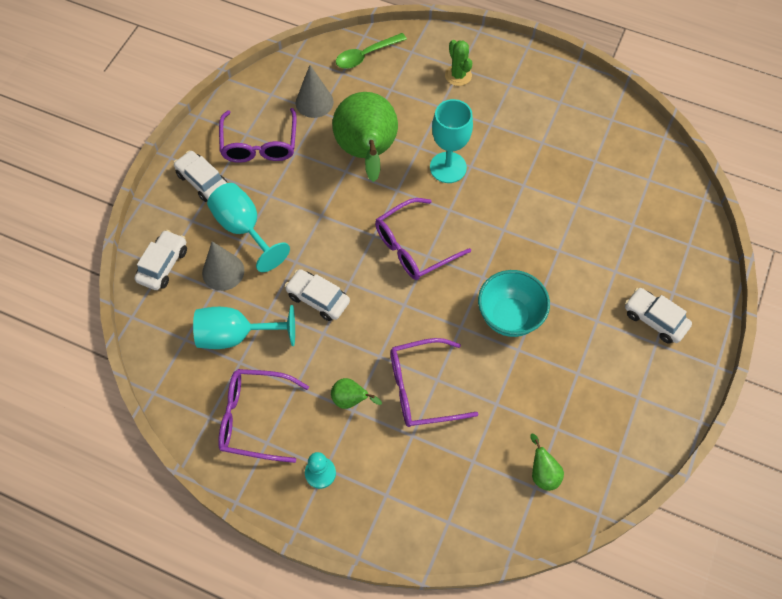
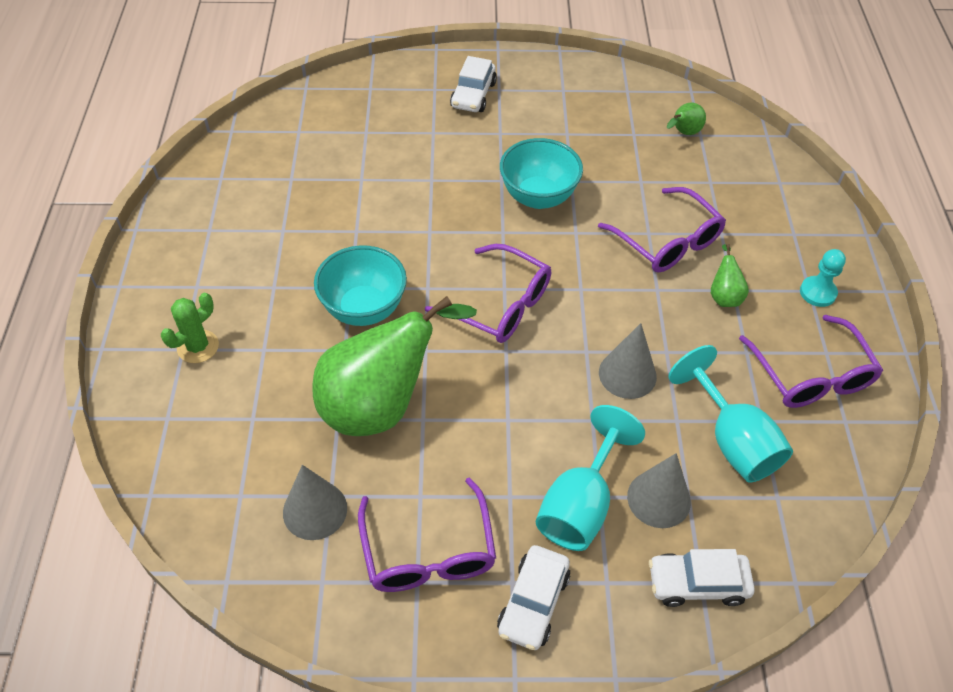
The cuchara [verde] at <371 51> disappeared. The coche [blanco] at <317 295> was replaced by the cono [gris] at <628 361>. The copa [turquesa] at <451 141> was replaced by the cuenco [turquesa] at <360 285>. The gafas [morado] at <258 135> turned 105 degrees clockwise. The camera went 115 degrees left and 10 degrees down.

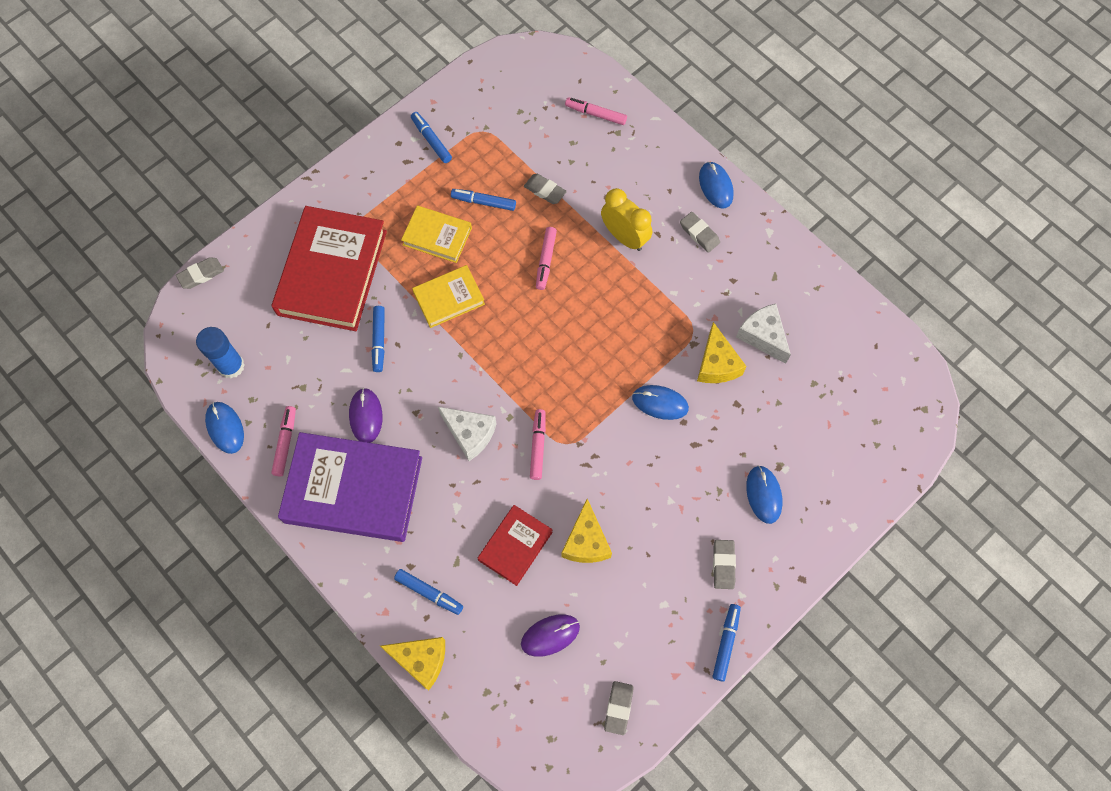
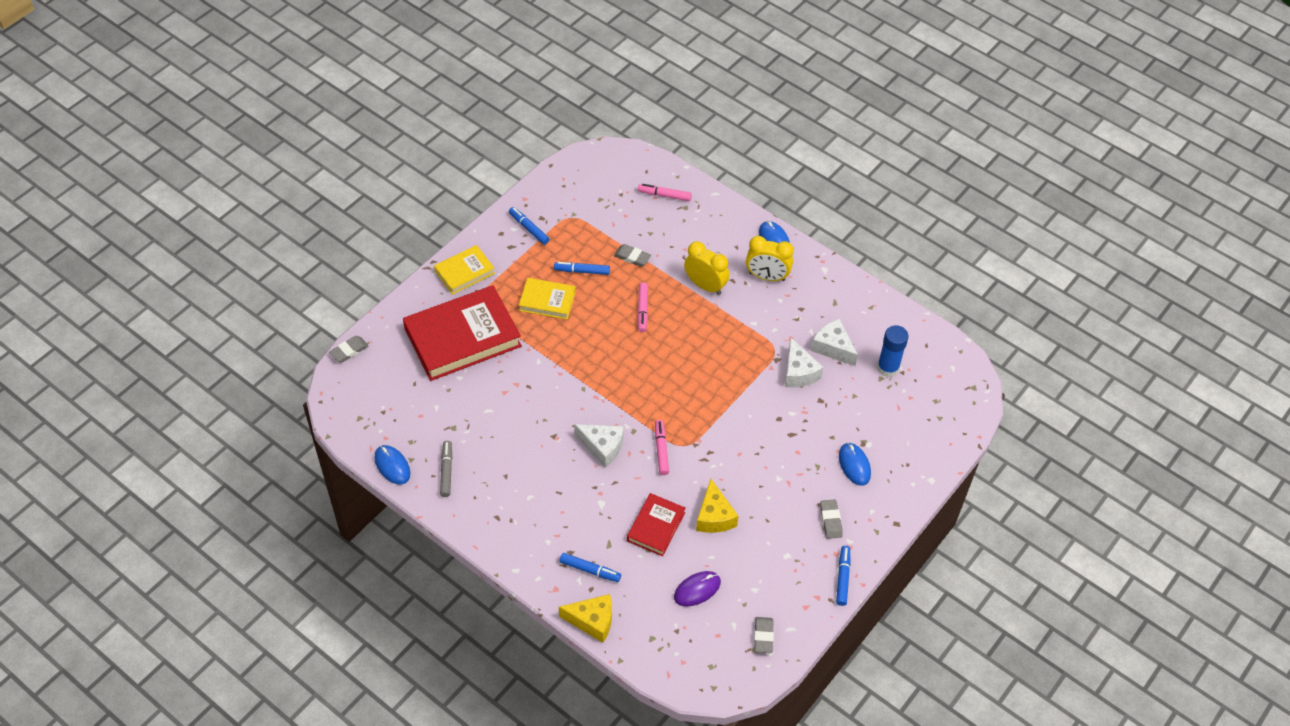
The libro [morado] at <350 487> disappeared. The ratón [morado] at <366 415> disappeared. The rotulador [azul] at <378 339> disappeared. The ratón [azul] at <660 402> disappeared. The barra de pegamento [azul] moved from <220 353> to <893 351>. The libro [amarillo] moved from <448 296> to <464 270>. The goma de borrar [gris] at <700 232> was replaced by the despertador [amarillo] at <770 258>. The rotulador [rosa] at <283 441> became the rotulador [gris] at <446 469>. The queso [amarillo] at <722 352> became the queso [blanco] at <804 363>. The libro [rojo] at <329 268> turned 60 degrees clockwise. The camera went 10 degrees left and 15 degrees down.

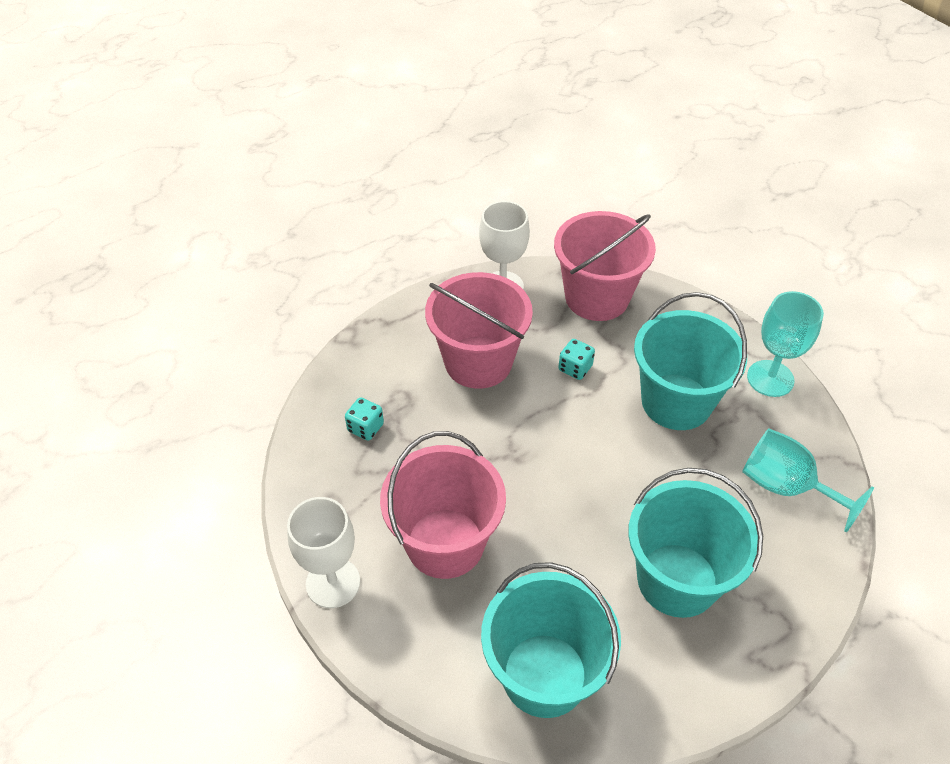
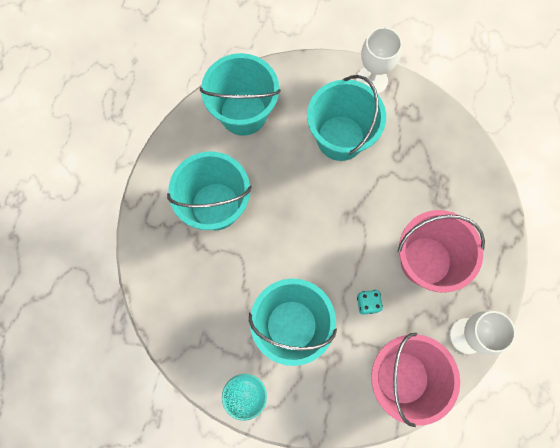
The dado [turquesa] at <364 419> disappeared. The copa [turquesa] at <808 480> disappeared. The balde [rosa] at <443 505> became the balde [turquesa] at <346 118>. The camera went 140 degrees right and 25 degrees up.

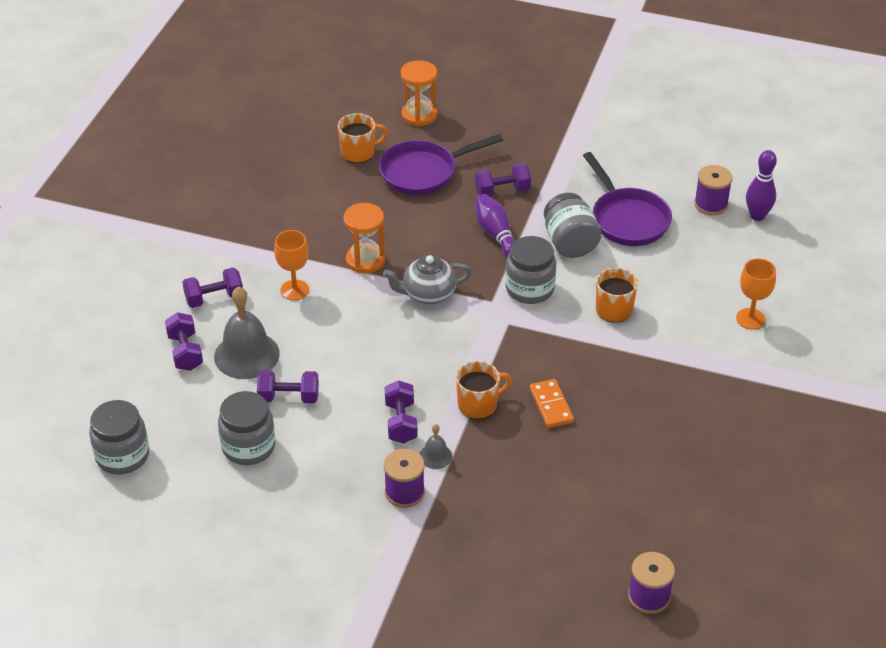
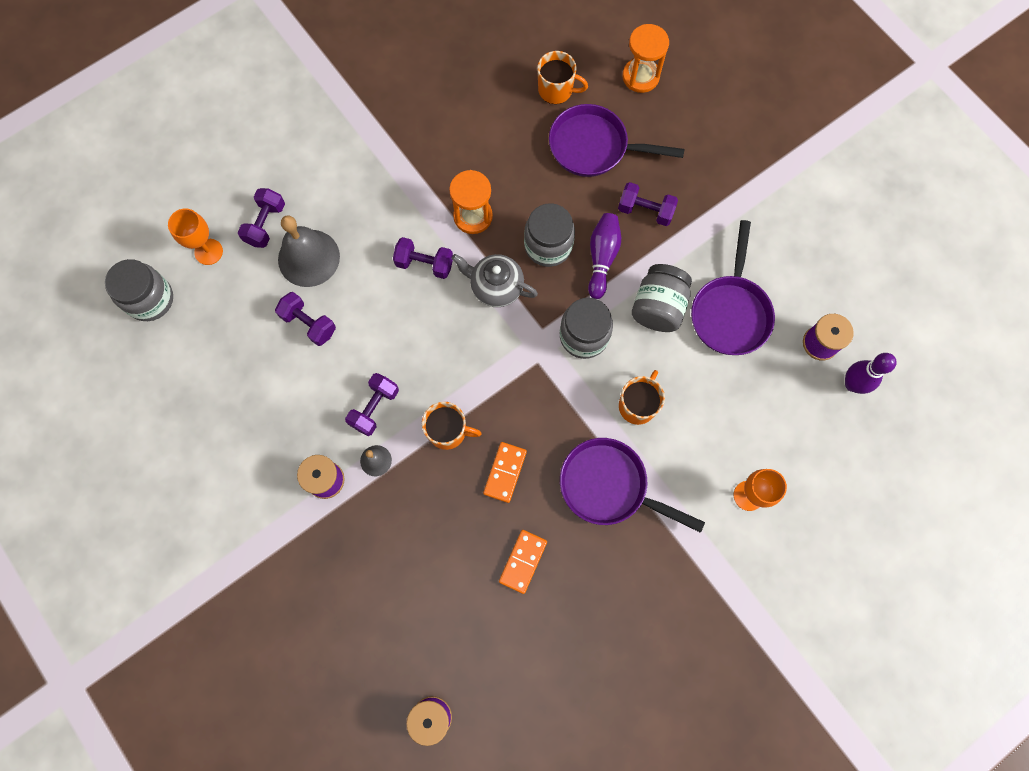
The ficha de dominó [naranja] at <523 562> appeared. The sartén [morado] at <632 485> appeared. The mancuerna [morado] moved from <212 288> to <423 258>. The tarro [gris] moved from <246 428> to <549 235>. The copa [naranja] moved from <291 265> to <195 236>. The camera went 35 degrees right and 30 degrees up.

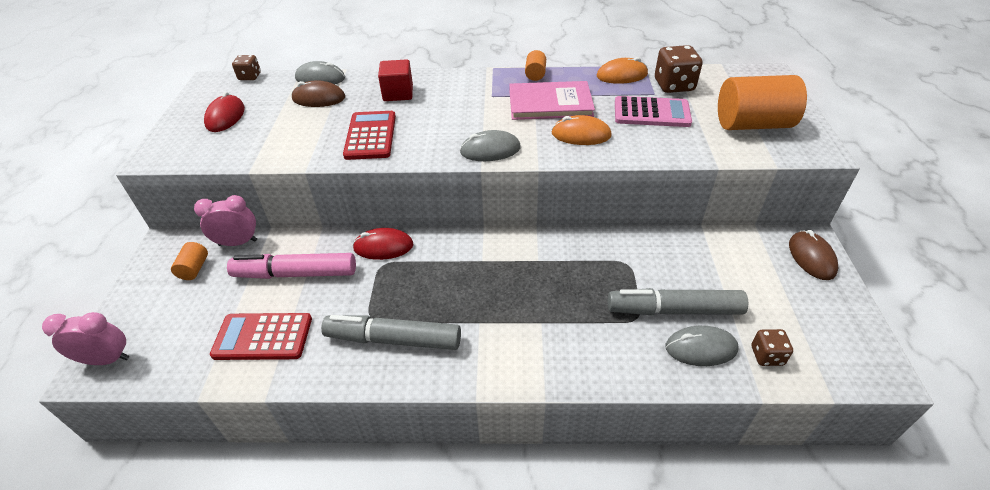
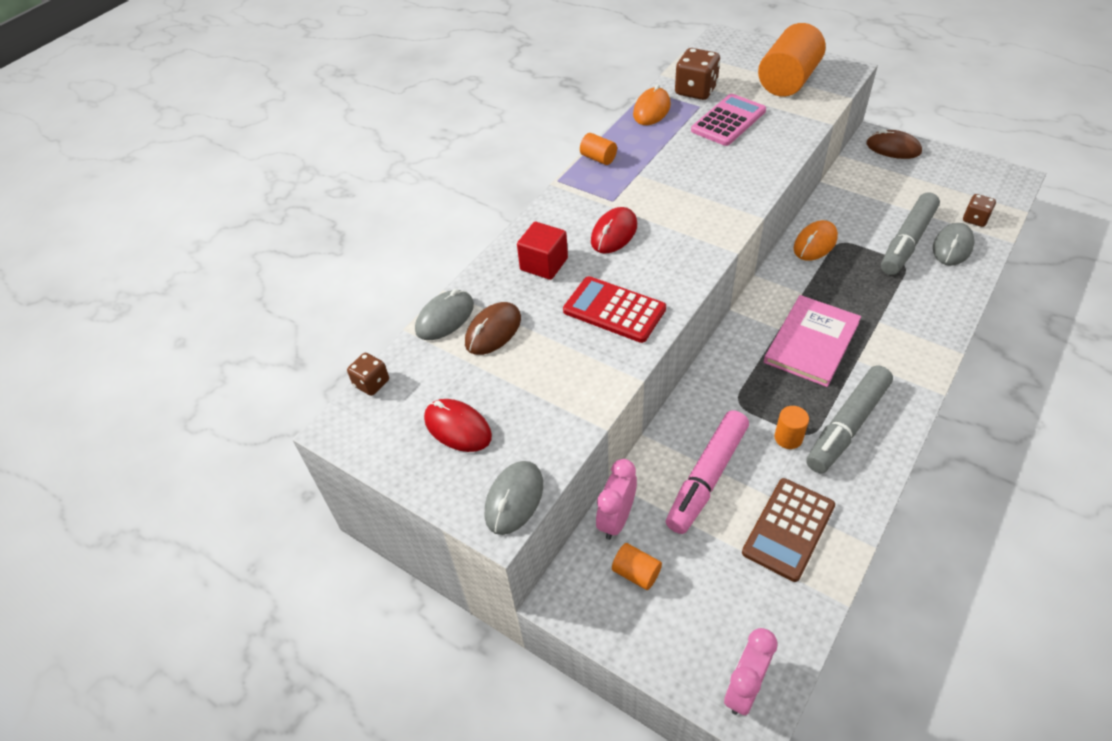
The cilindro [naranja] at <791 427> appeared. The ratón [rojo] moved from <383 244> to <614 230>. The ratón [gris] moved from <490 145> to <514 498>. The libro [rosa] moved from <552 100> to <812 341>. The ratón [naranja] moved from <581 130> to <815 240>. The calculadora [rojo] at <261 336> became the calculadora [marrón] at <788 530>. The camera went 55 degrees left and 5 degrees up.

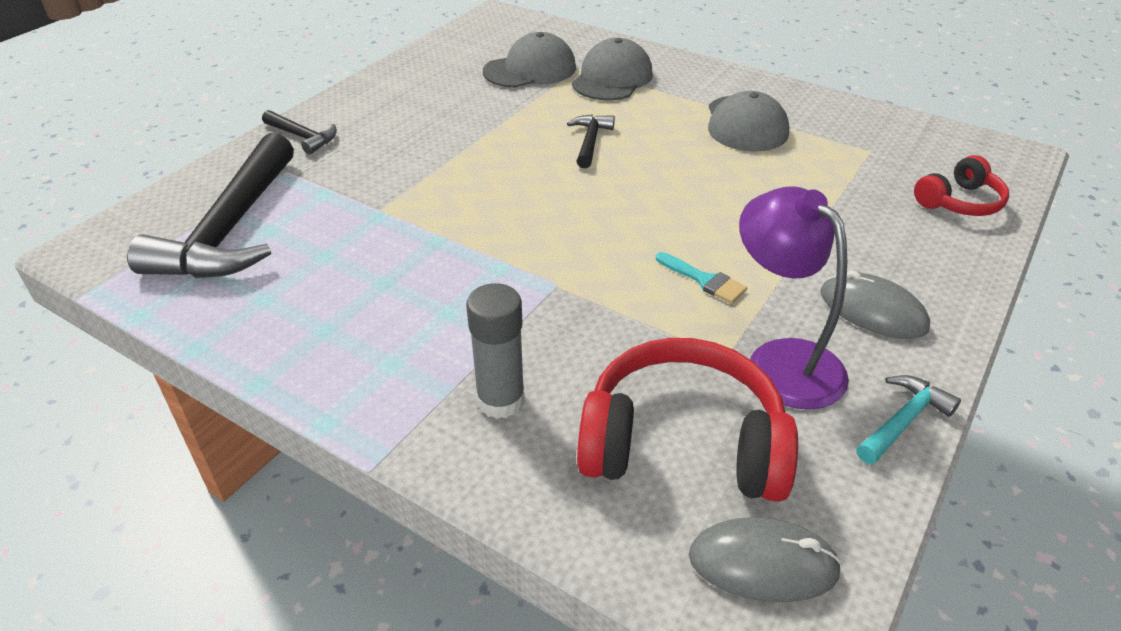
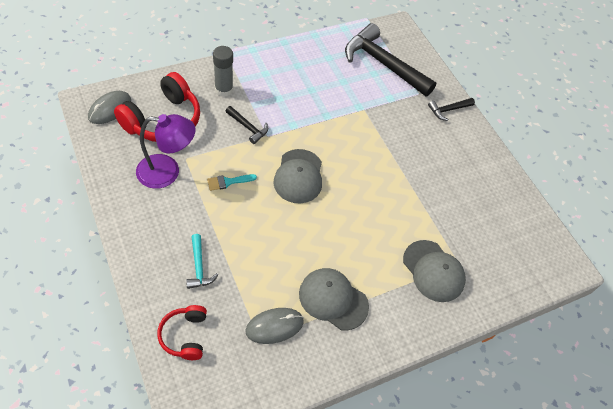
The gorra [gris] moved from <529 60> to <298 176>. The martillo [negro] moved from <591 141> to <246 125>. The ratón [gris] moved from <875 304> to <275 326>. The martillo [turquesa] moved from <908 419> to <202 261>. The camera went 115 degrees right and 15 degrees up.

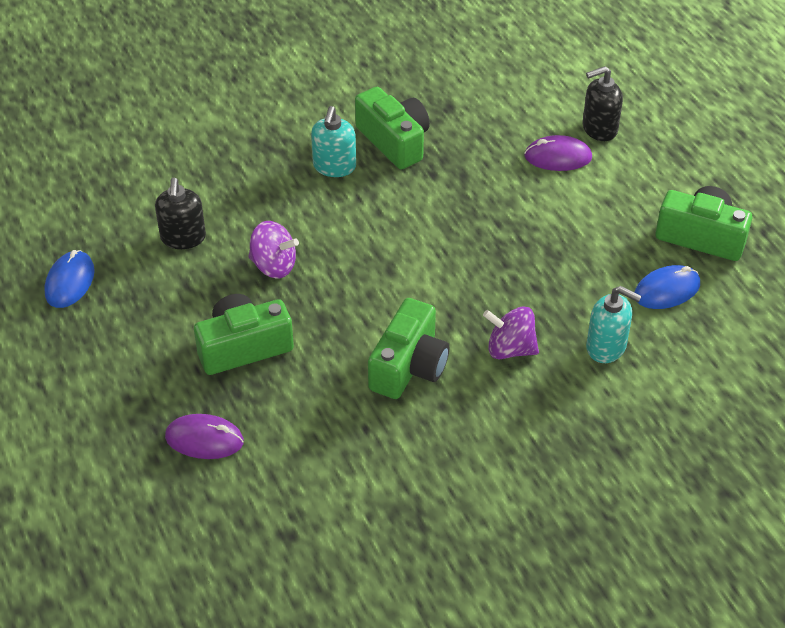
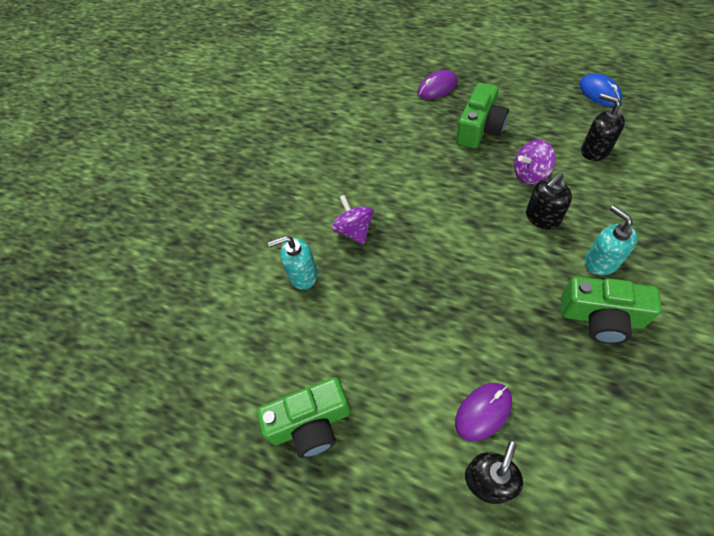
The cámara [verde] at <408 348> disappeared. The ratón [azul] at <667 287> disappeared. The dispensador de jabón [negro] at <549 201> appeared. The peonza [morado] at <511 332> turned 90 degrees counterclockwise. The camera went 145 degrees right and 10 degrees up.

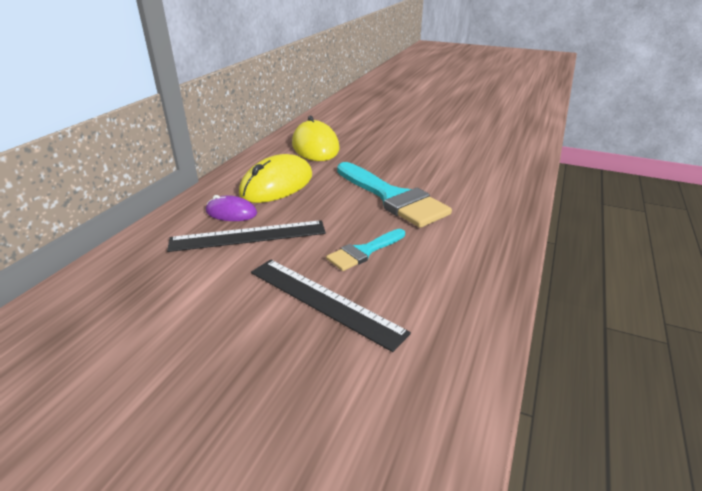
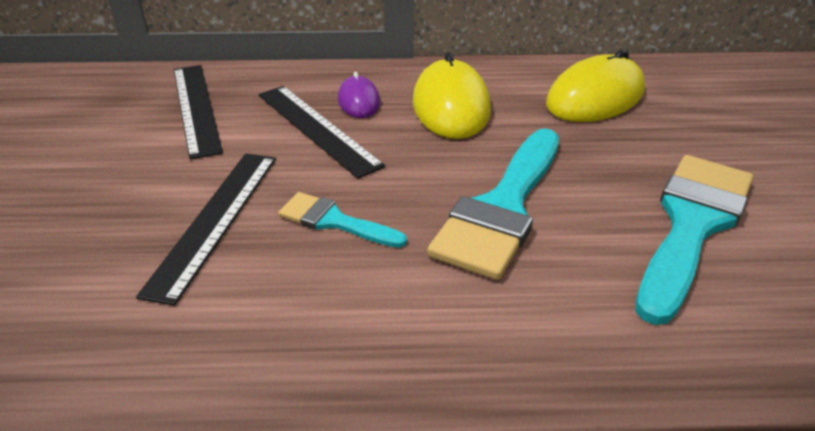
The regla [negro] at <198 112> appeared. The pincel [turquesa] at <694 240> appeared. The ratón [amarillo] at <275 178> turned 75 degrees clockwise. The camera went 65 degrees right and 5 degrees up.

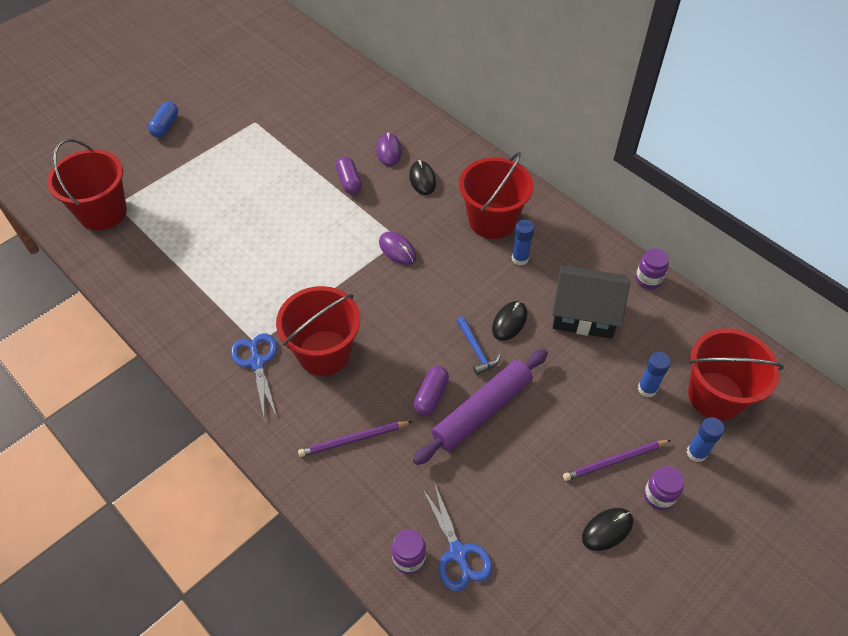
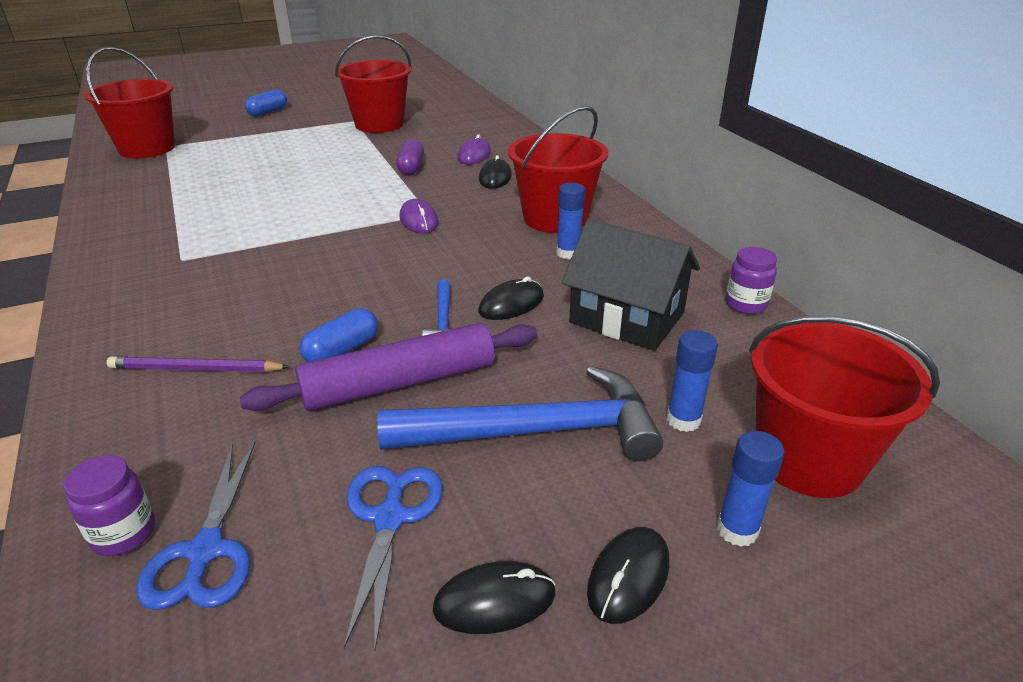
The lápiz [morado] at <617 460> disappeared. The martillo [azul] at <520 413> appeared. The tijeras [azul] moved from <254 377> to <393 557>. The balde [rojo] moved from <318 331> to <373 84>. The tarro [morado] at <664 488> was replaced by the ratón [negro] at <628 575>. The cápsula [morado] at <431 391> became the cápsula [azul] at <338 335>. The camera went 20 degrees right and 20 degrees down.

